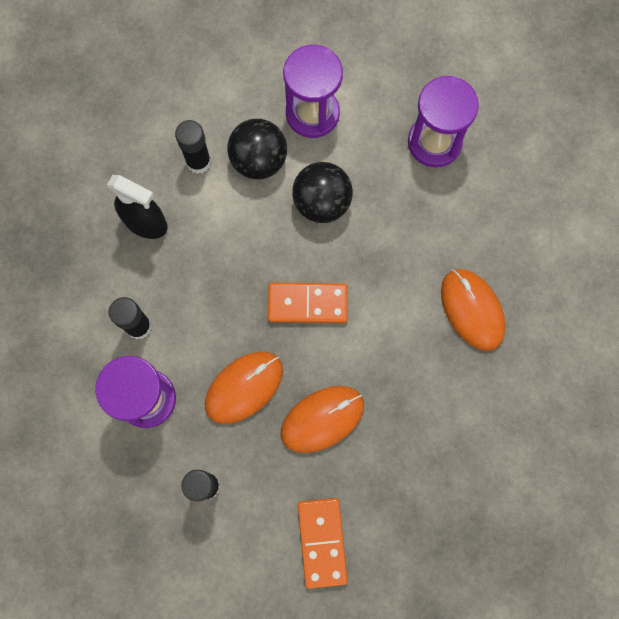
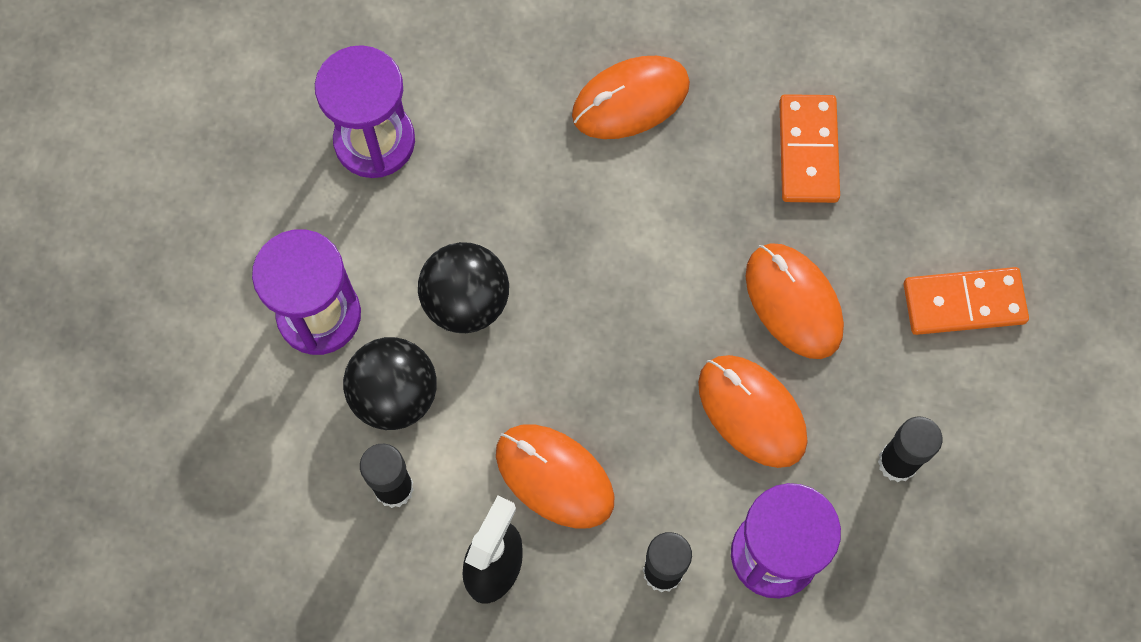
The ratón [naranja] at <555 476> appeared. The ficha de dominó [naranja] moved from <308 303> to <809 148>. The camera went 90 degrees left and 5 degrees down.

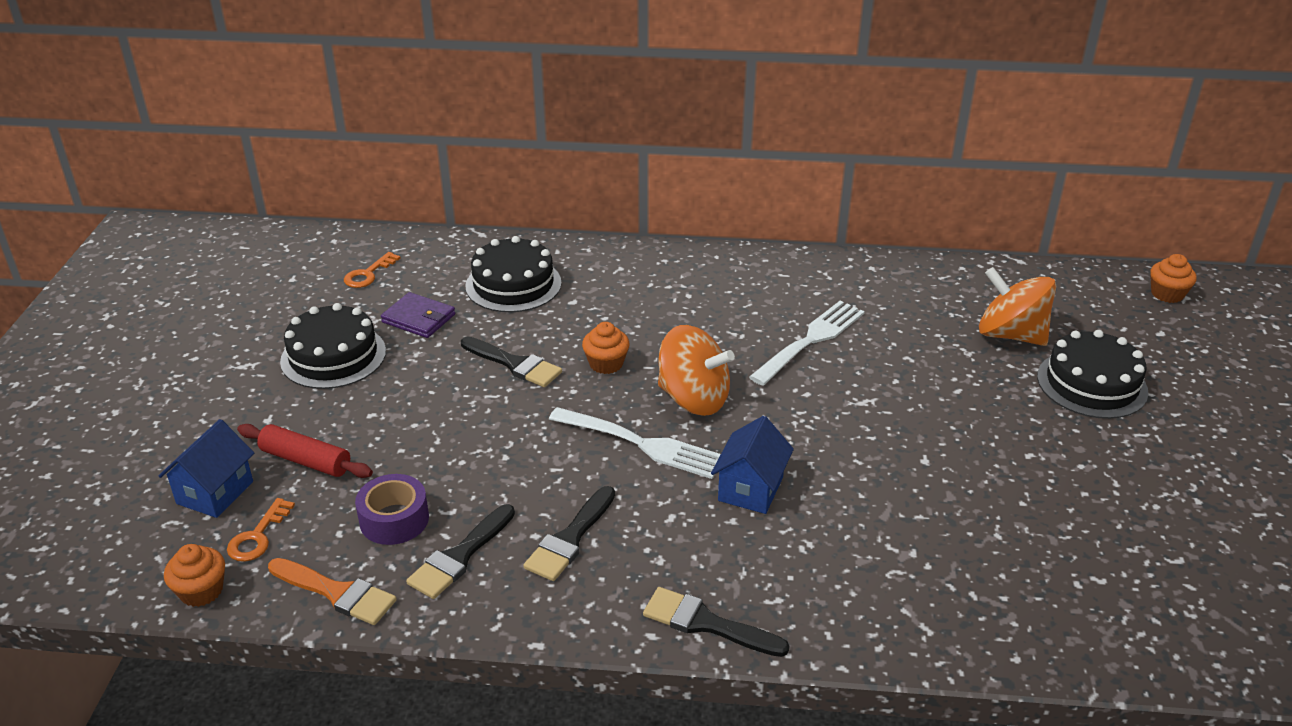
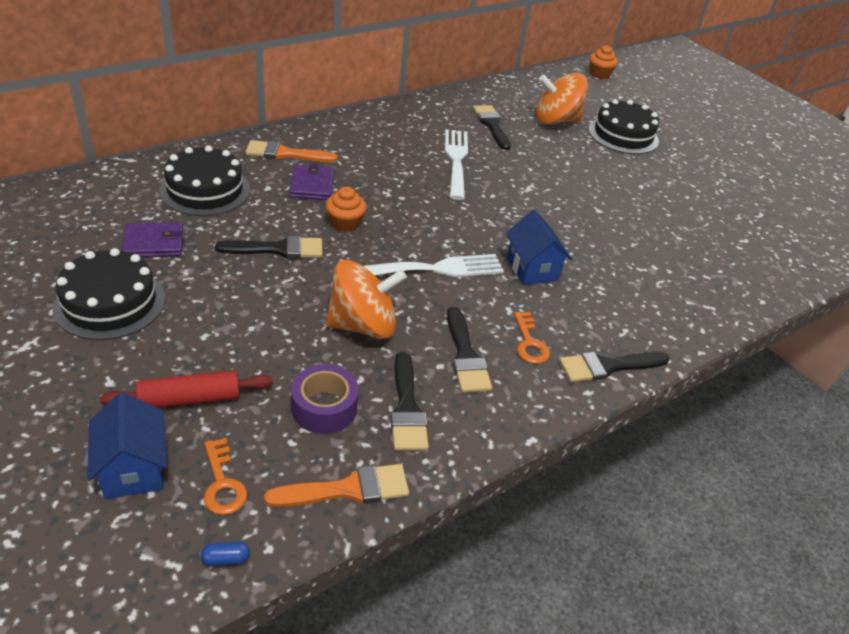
The pincel [naranja] at <292 151> appeared. The cartera [morado] at <311 181> appeared. The pincel [negro] at <492 127> appeared. The llave [naranja] moved from <372 270> to <532 338>. The peonza [naranja] moved from <696 370> to <366 299>. The magdalena [naranja] at <194 575> was replaced by the cápsula [azul] at <225 553>. The camera went 45 degrees left and 5 degrees up.

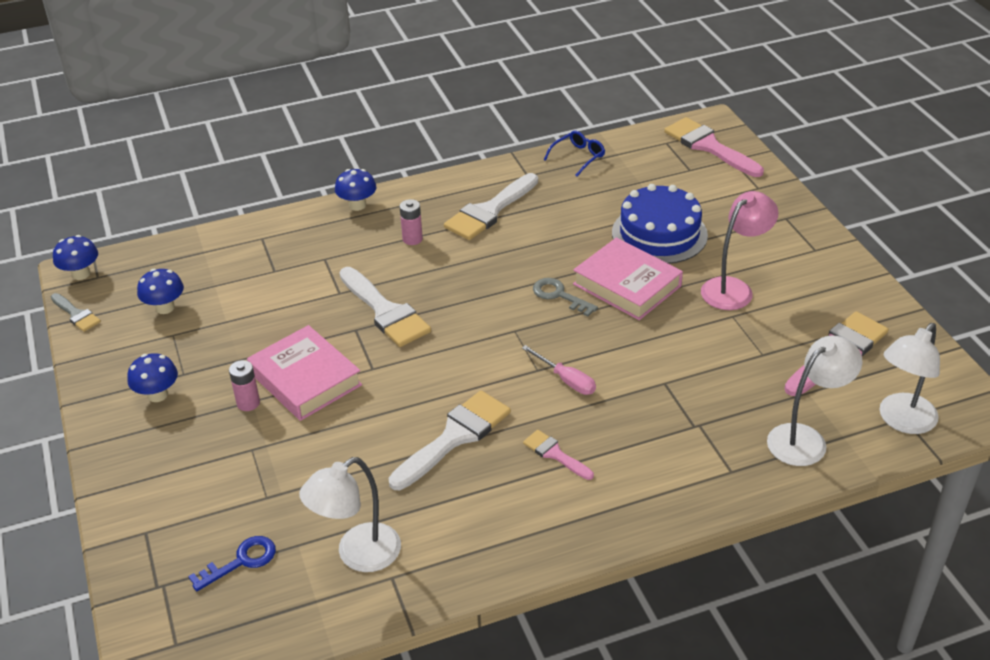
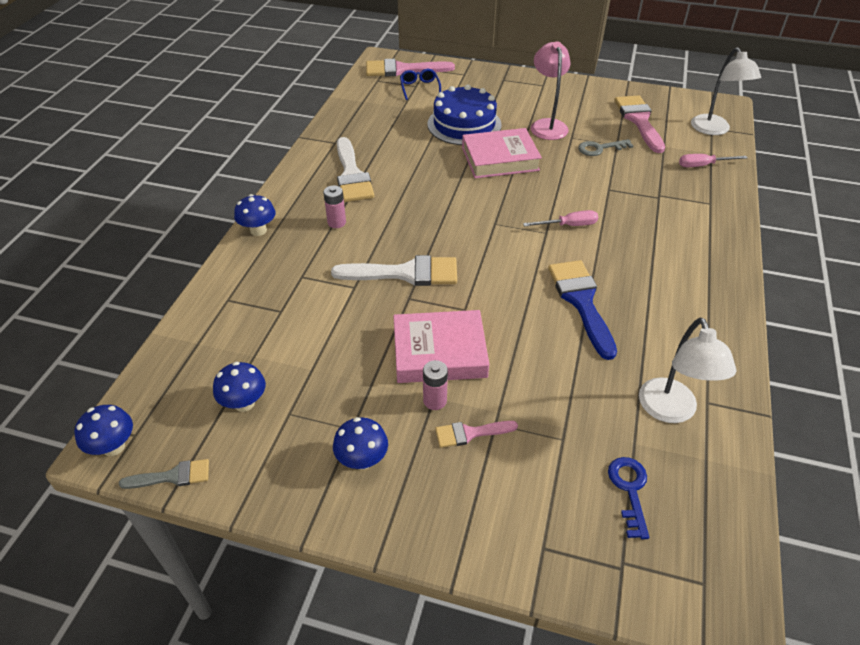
The pincel [rosa] moved from <558 455> to <476 434>. The llave [gris] moved from <565 297> to <605 147>. The gafas [azul] moved from <574 154> to <420 84>. The lámpara [blanco] at <814 401> was replaced by the destornillador [rosa] at <713 160>. The pincel [blanco] at <450 440> became the pincel [azul] at <582 310>. The camera went 55 degrees left and 5 degrees up.

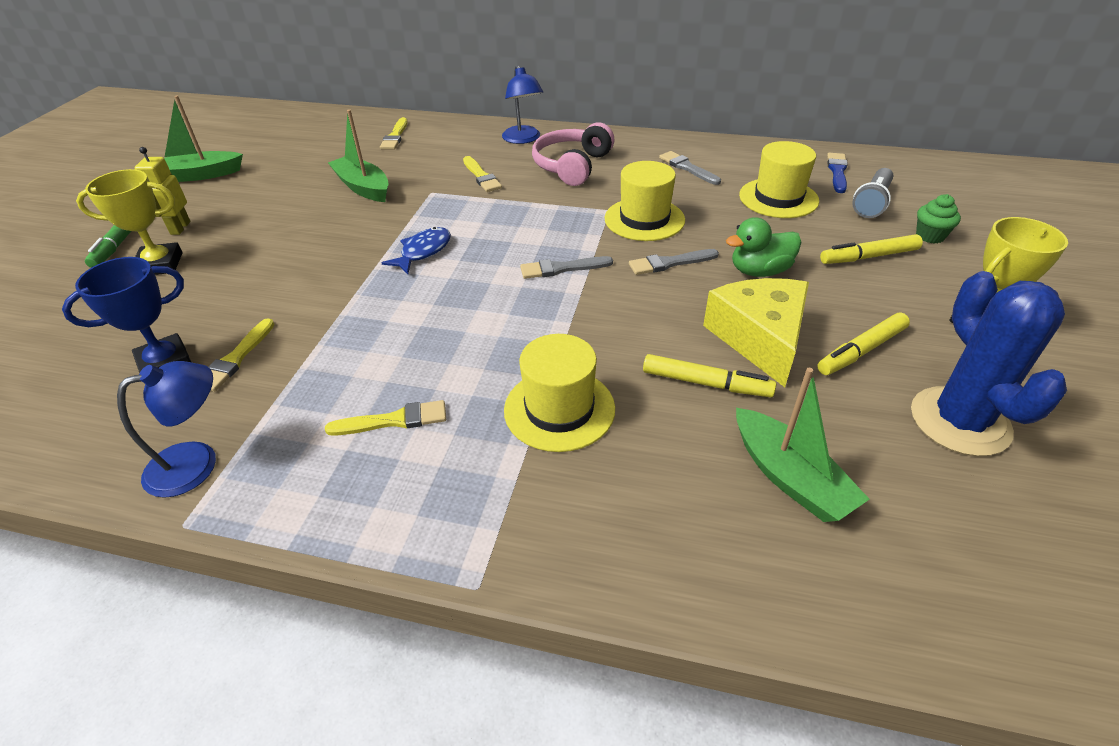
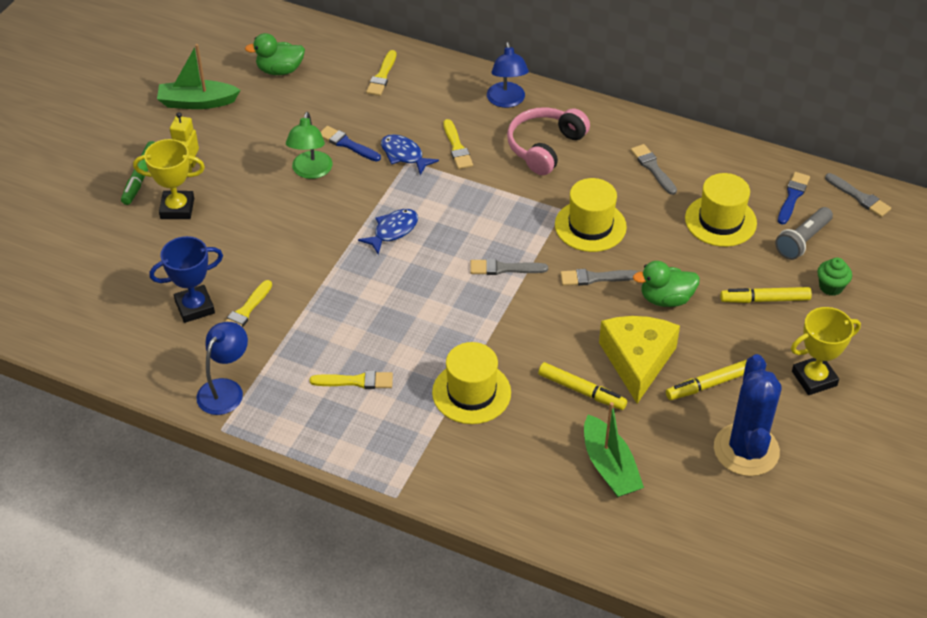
The pato [verde] at <275 54> appeared. The lámpara [verde] at <309 145> appeared. The pez [azul] at <410 154> appeared. The pincel [gris] at <858 195> appeared. The barco [verde] at <358 155> was replaced by the pincel [azul] at <351 143>. The lámpara [azul] at <166 429> turned 45 degrees counterclockwise. The camera went 10 degrees right and 5 degrees up.

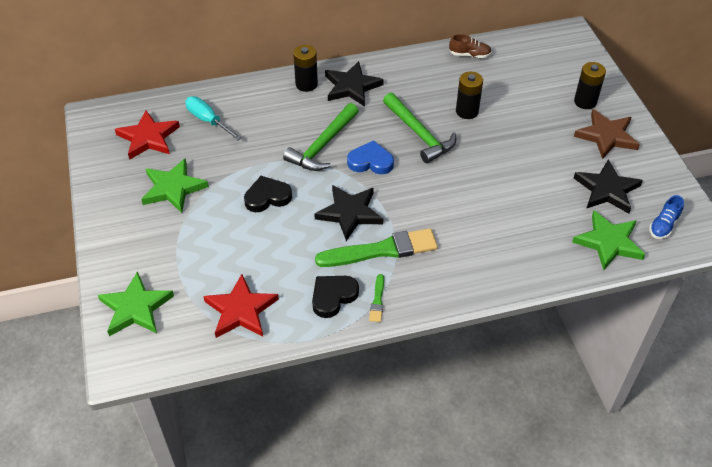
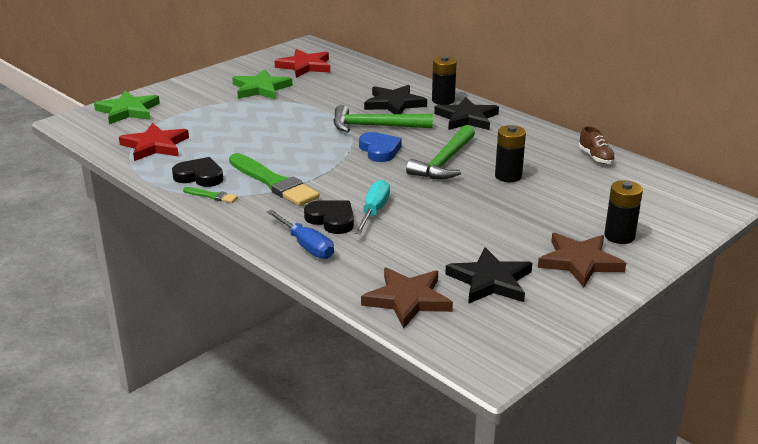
The zapato [azul] at <666 217> disappeared. The destornillador [azul] at <300 234> appeared. The destornillador [turquesa] moved from <213 118> to <372 207>. The corazón [negro] moved from <268 194> to <329 217>. The estrella [negro] moved from <348 213> to <395 99>. The estrella [verde] at <609 240> became the estrella [marrón] at <407 298>. The pincel [verde] at <376 298> turned 135 degrees counterclockwise. The camera went 60 degrees right and 20 degrees down.

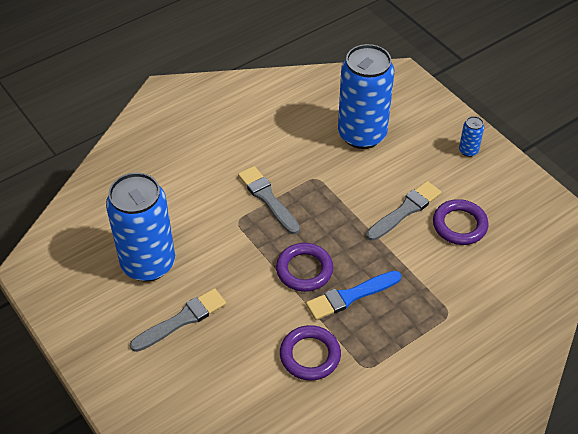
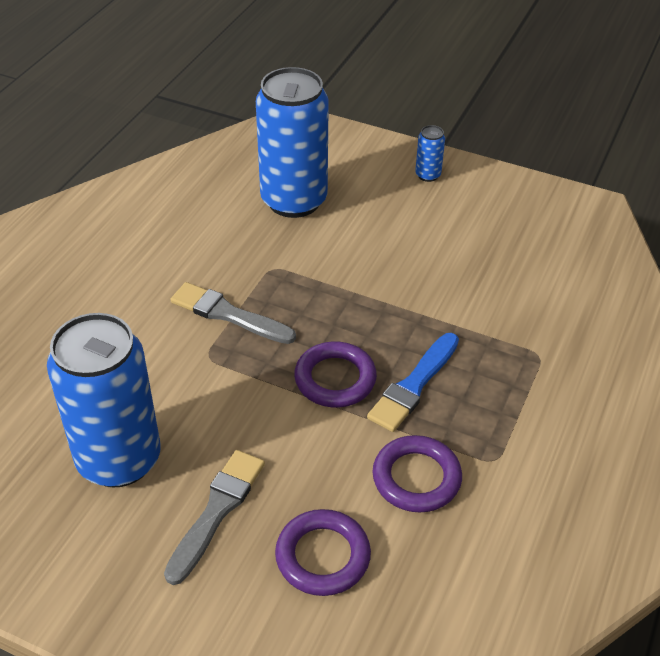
The pincel [gris] at <404 211> disappeared. The anillo [morado] moved from <461 222> to <323 552>. The camera went 30 degrees left and 5 degrees down.

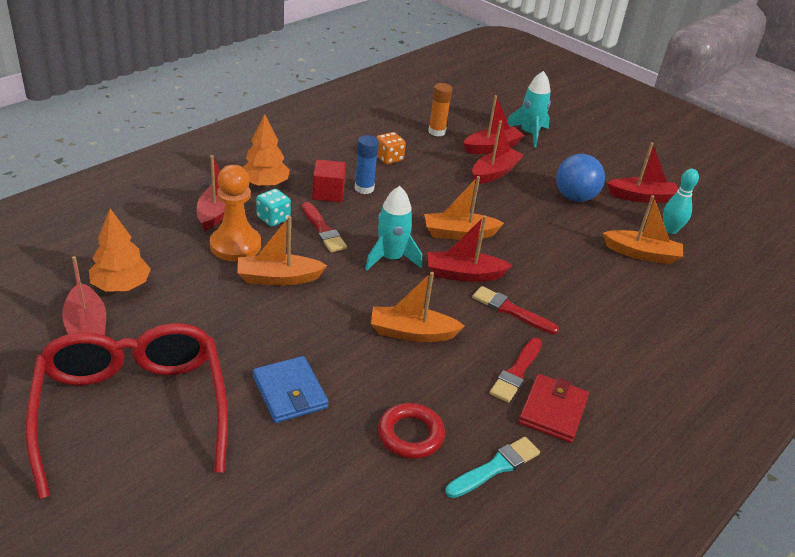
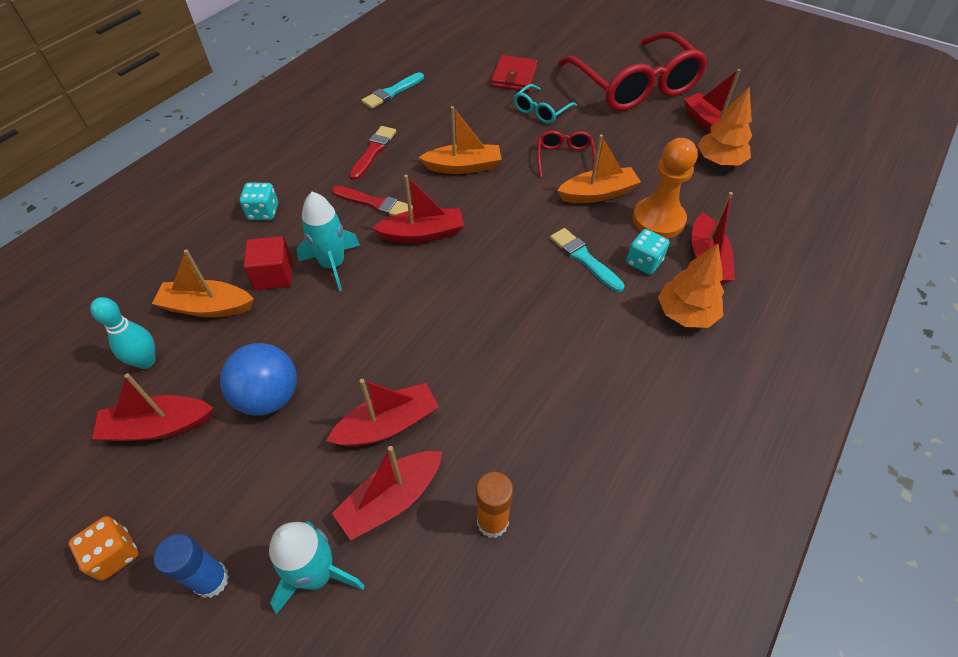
The anillo [rojo] at <411 431> disappeared. The barco [naranja] at <464 208> disappeared. The dado [turquesa] at <259 201> appeared. The gafas [rojo] at <566 153> appeared. The cubo [rojo] moved from <329 181> to <268 263>. The barra de pegamento [azul] moved from <367 164> to <191 566>. The cohete [turquesa] moved from <393 228> to <328 241>. The dado [naranja] moved from <391 148> to <103 548>. The cartera [rojo] moved from <553 408> to <514 73>. The cartera [azul] at <291 389> was replaced by the gafas [turquesa] at <545 103>. The pincel [rojo] at <324 227> became the pincel [turquesa] at <587 260>. The barco [rojo] at <498 152> turned 150 degrees counterclockwise. The camera went 175 degrees right and 15 degrees up.

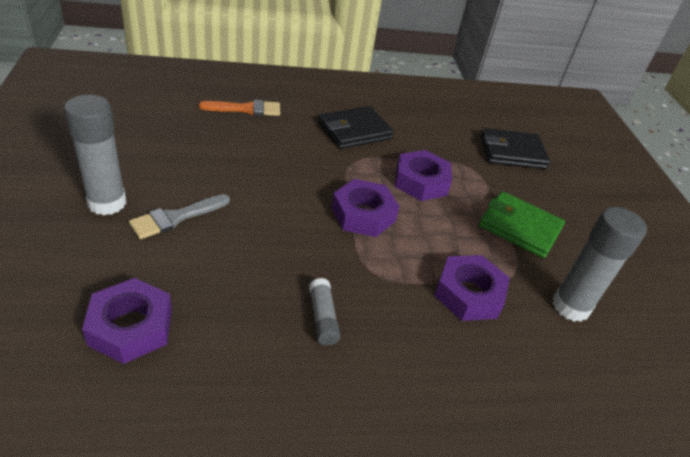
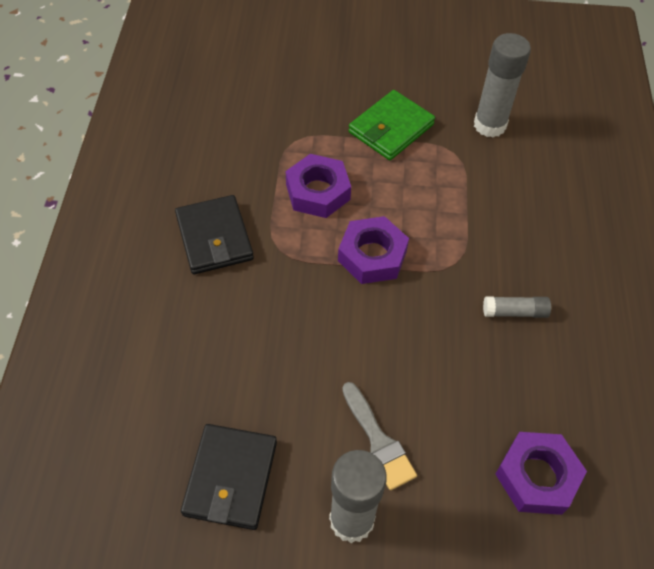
The pincel [naranja] at <239 108> disappeared. The tuerca [morado] at <472 288> disappeared. The cartera [negro] moved from <515 148> to <229 477>. The camera went 75 degrees left and 15 degrees up.

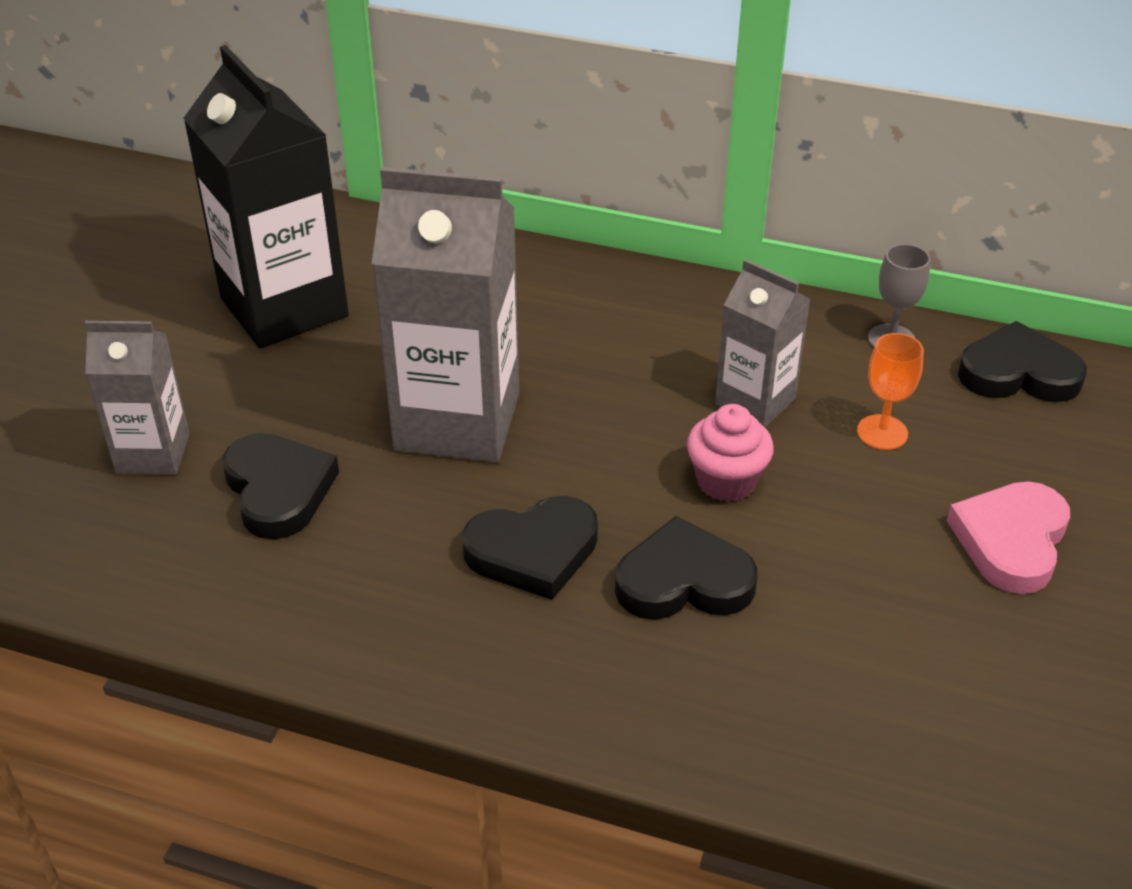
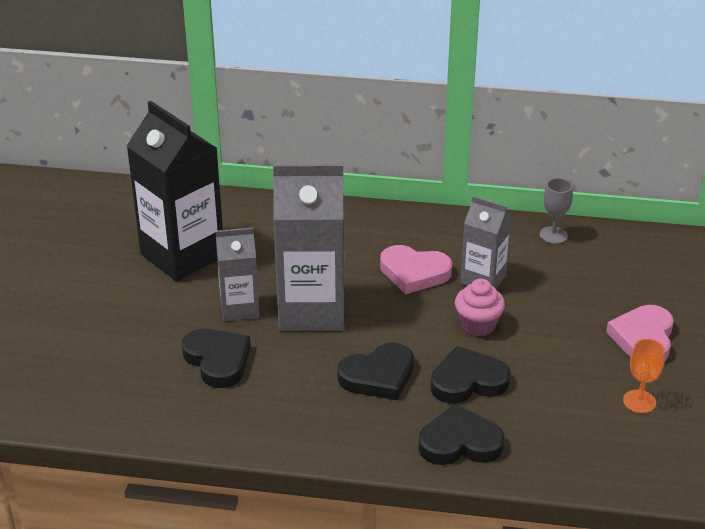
The corazón [rosa] at <416 269> appeared. The cartón de leche [gris] moved from <137 398> to <237 274>. The copa [naranja] moved from <890 391> to <644 376>. The corazón [negro] moved from <1022 361> to <461 434>. The camera went 10 degrees left and 5 degrees down.

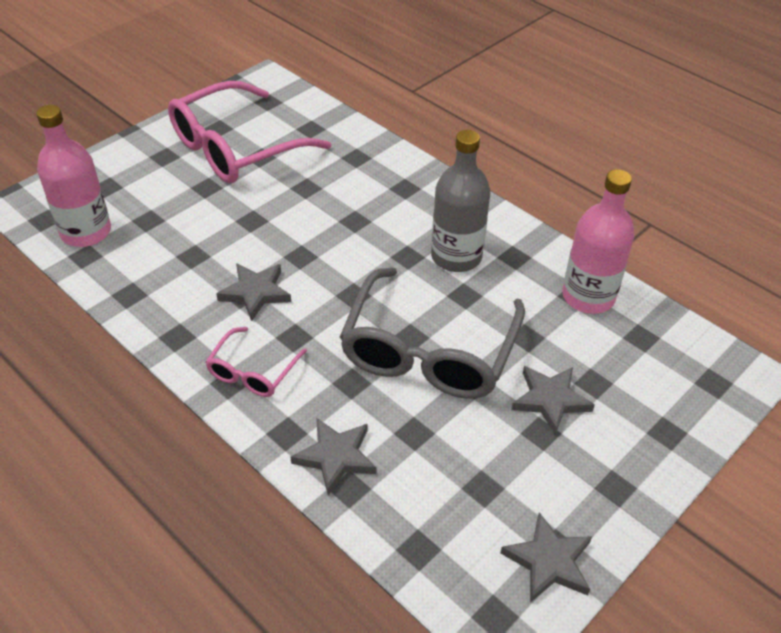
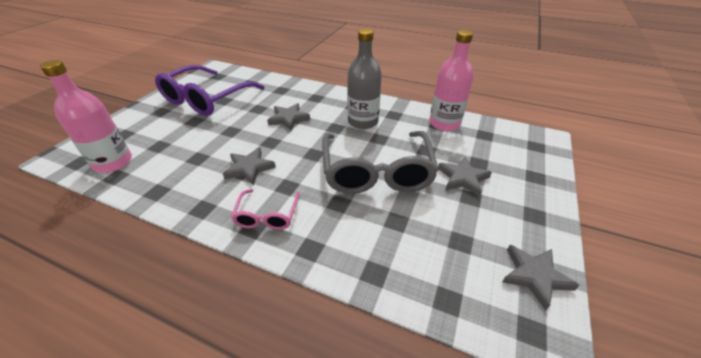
The estrella [gris] moved from <333 456> to <288 117>. The gafas [rosa] at <249 132> became the gafas [morado] at <210 90>. The camera went 20 degrees left and 5 degrees down.

